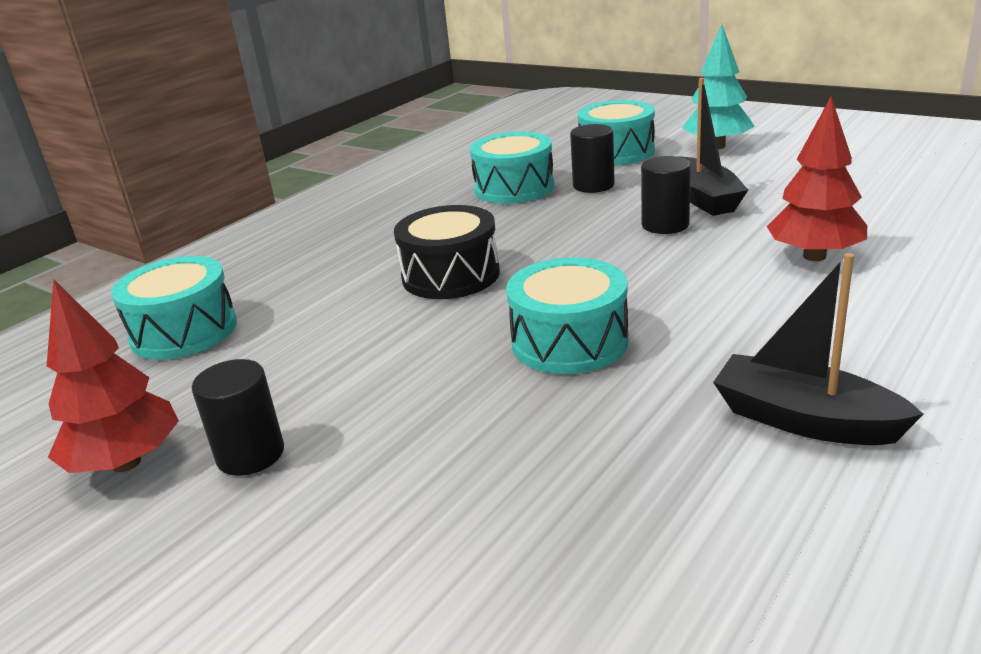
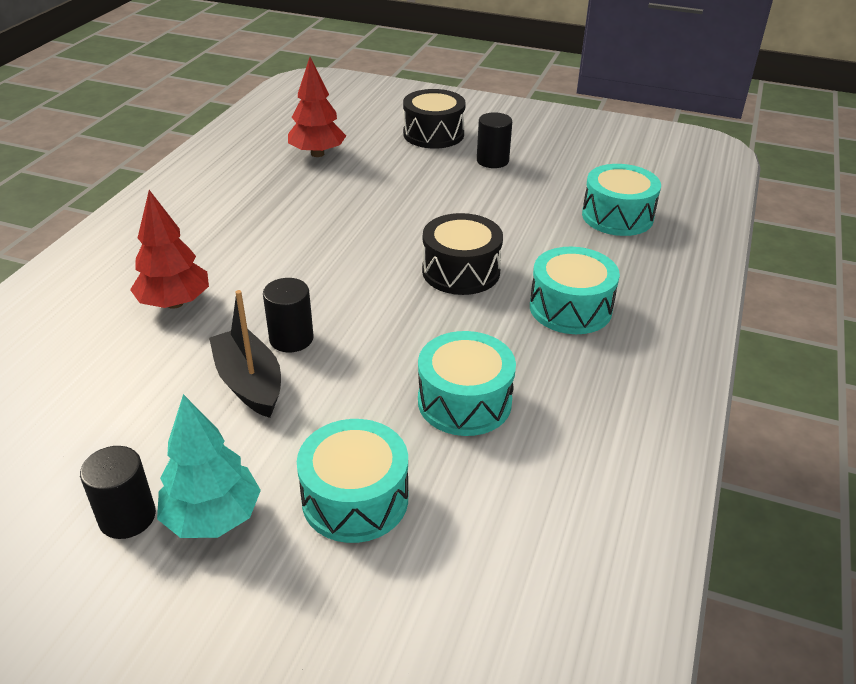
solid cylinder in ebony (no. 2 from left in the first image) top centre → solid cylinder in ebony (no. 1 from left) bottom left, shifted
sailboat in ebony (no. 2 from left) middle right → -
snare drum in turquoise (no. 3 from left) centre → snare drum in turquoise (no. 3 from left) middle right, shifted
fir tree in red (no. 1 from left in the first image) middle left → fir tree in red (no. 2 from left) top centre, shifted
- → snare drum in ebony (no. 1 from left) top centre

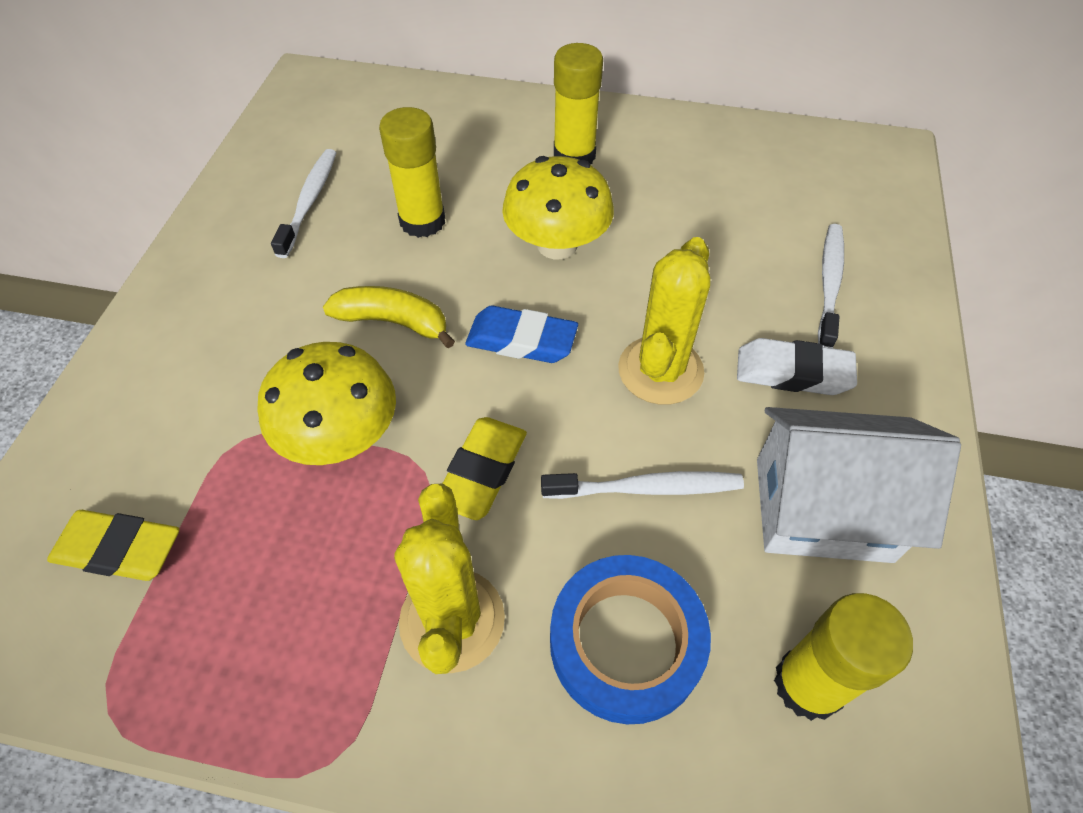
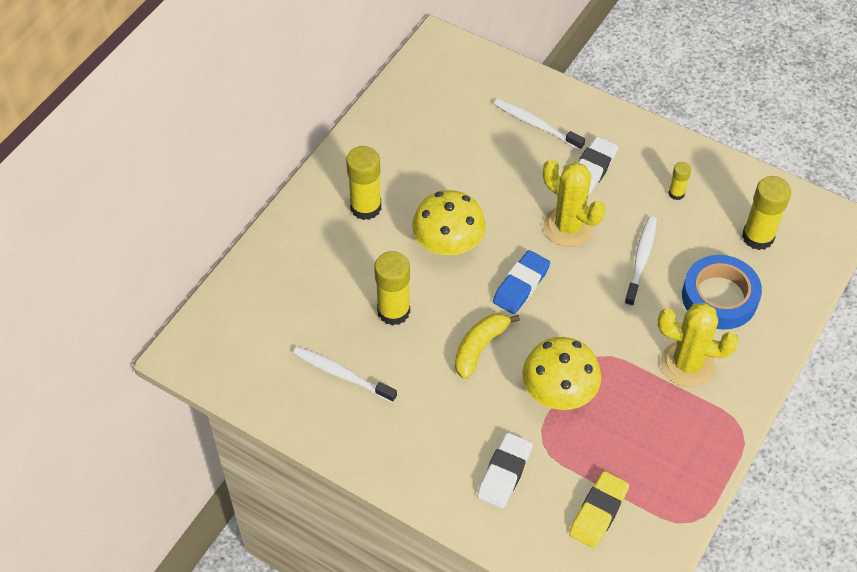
toy house in white middle right → glue in yellow (no. 3 from left) top right
gum eraser in yellow (no. 2 from left) centre → -
- → gum eraser in white (no. 1 from left) bottom centre

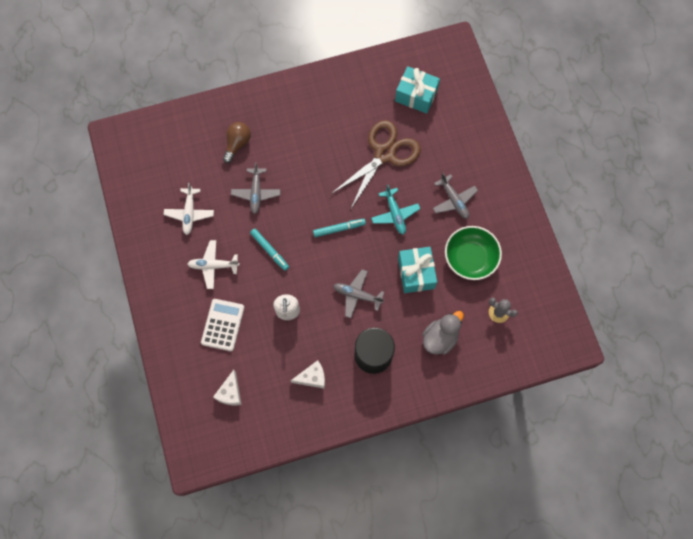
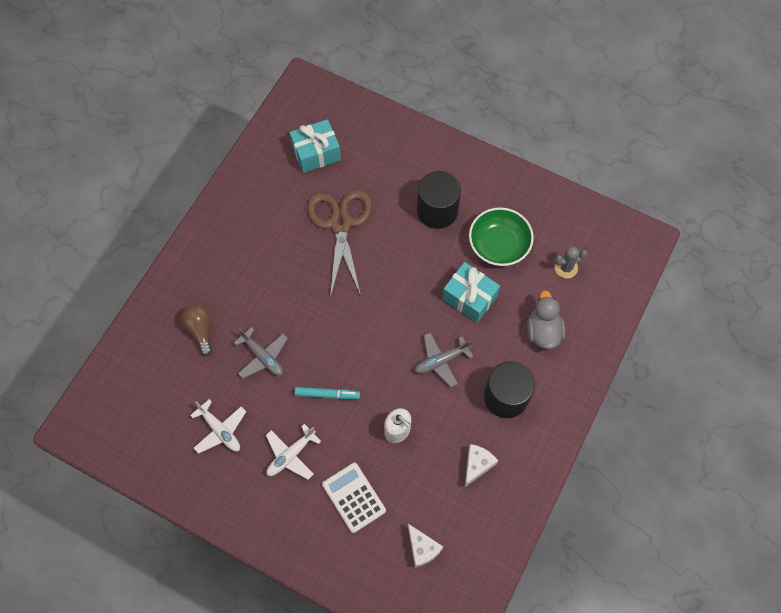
toy plane in ash-grey (no. 3 from left) centre → solid cylinder in ebony (no. 1 from left) top centre
toy plane in turquoise centre → -
marker pen in turquoise (no. 2 from left) centre → -

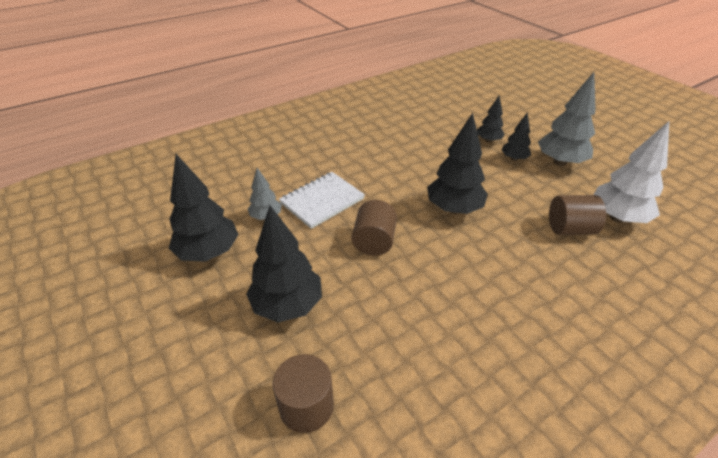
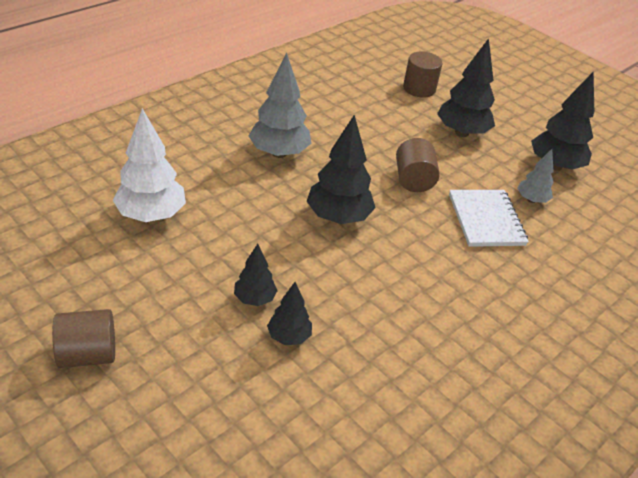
fir tree in ash-grey (no. 2 from left in the first image) top right → fir tree in ash-grey (no. 1 from left) top centre, shifted
notepad in white centre → notepad in white middle right, 45 degrees counterclockwise
solid cylinder in brown (no. 3 from left in the first image) middle right → solid cylinder in brown (no. 1 from left) bottom left, shifted

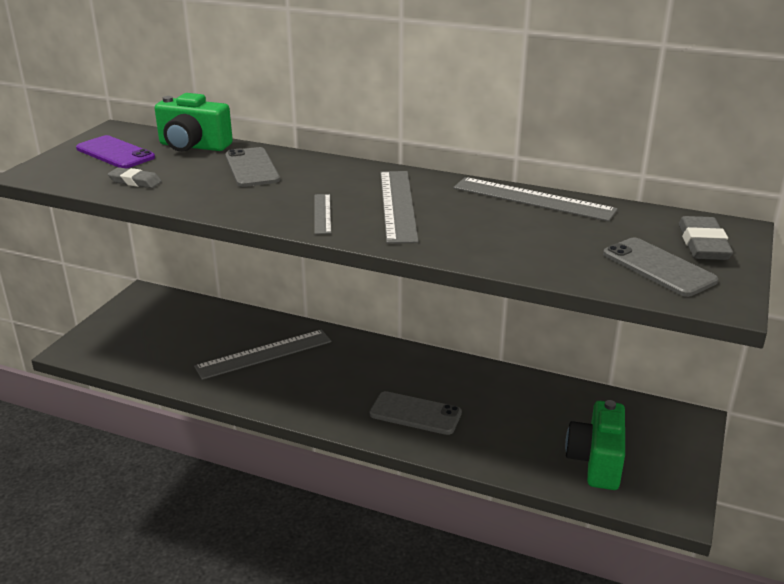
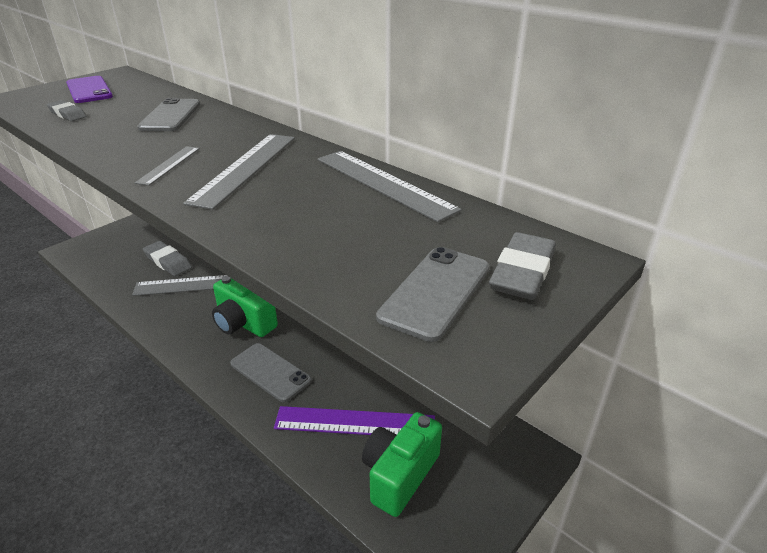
compact camera in emerald (no. 1 from left) top left → compact camera in emerald (no. 1 from left) middle left, shifted
smartphone in ash-grey (no. 3 from left) middle right → smartphone in ash-grey (no. 3 from left) centre, 45 degrees clockwise
- → gum eraser in ash-grey (no. 2 from left) middle left
- → straightedge in purple bottom centre

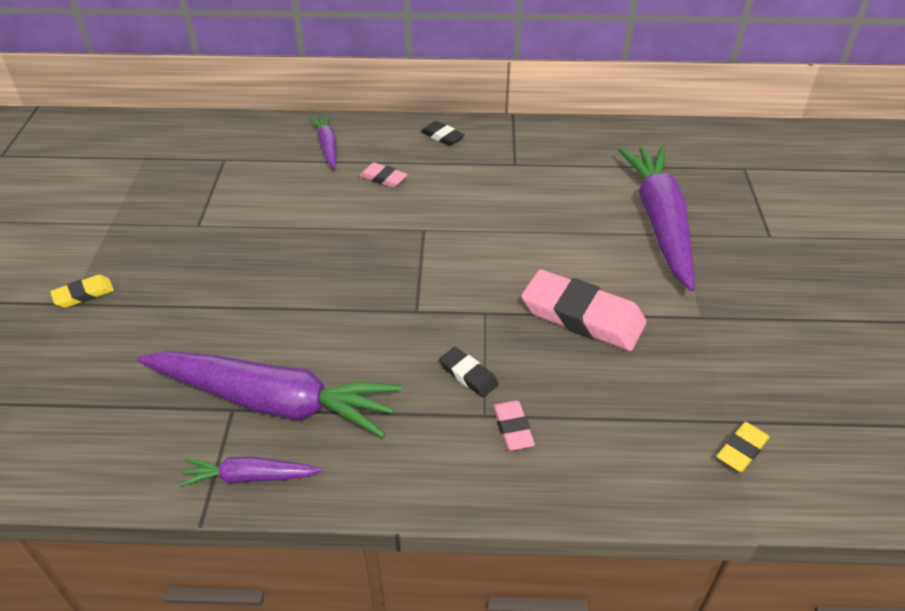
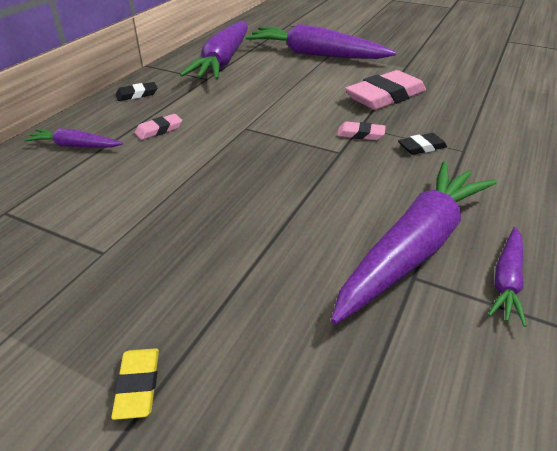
gum eraser in pink (no. 2 from left) bottom centre → gum eraser in pink (no. 2 from left) top centre, shifted
gum eraser in yellow (no. 2 from left) bottom right → -
- → toy carrot in purple (no. 2 from left) top centre

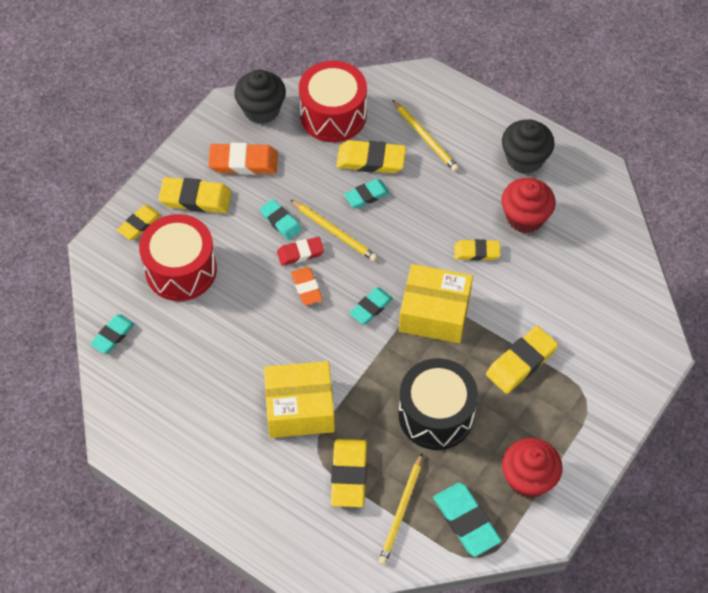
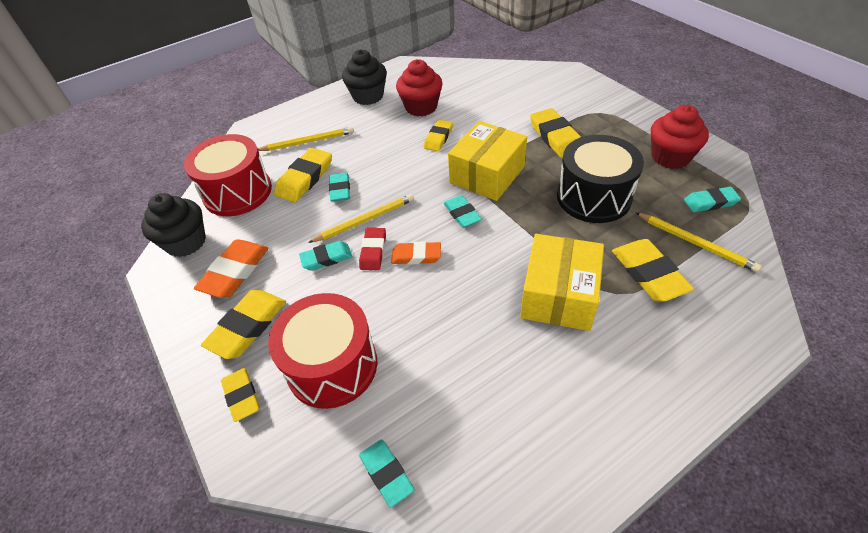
gum eraser in yellow (no. 3 from left in the first image) bottom centre → gum eraser in yellow (no. 6 from left) middle right, 45 degrees clockwise
gum eraser in turquoise (no. 5 from left) bottom centre → gum eraser in turquoise (no. 5 from left) middle right, x0.64

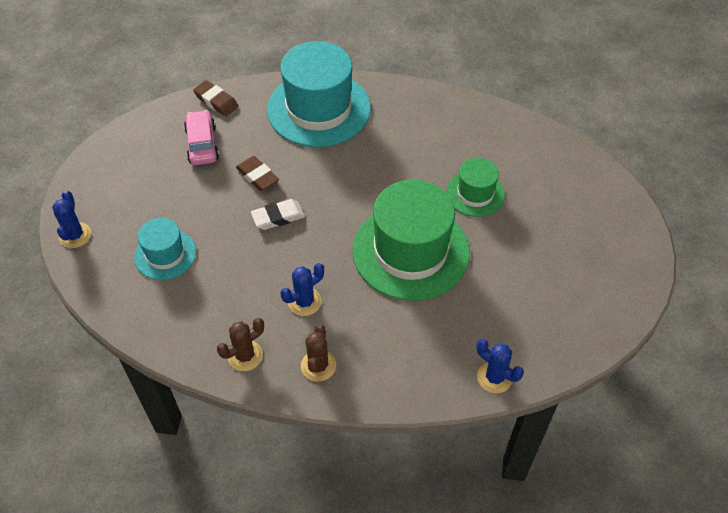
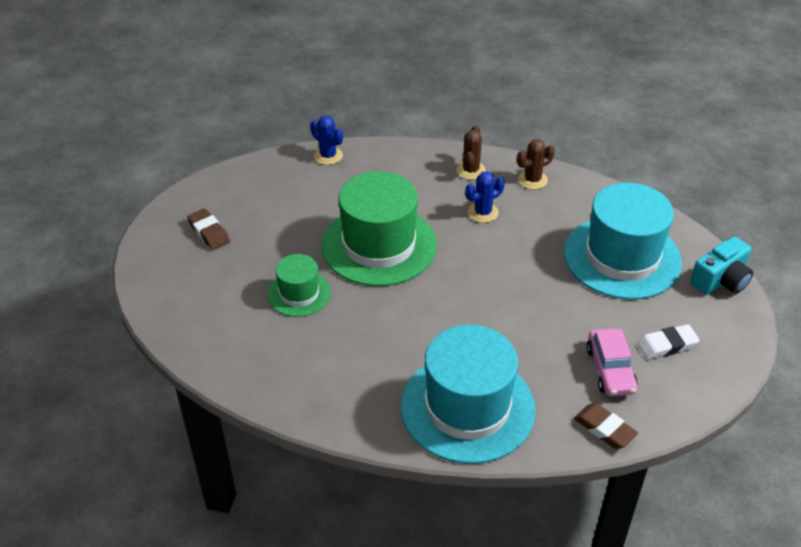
gum eraser in brown (no. 2 from left in the first image) centre → gum eraser in brown (no. 1 from left) middle left, shifted
prickly plant in royal blue (no. 1 from left) middle left → compact camera in turquoise middle right
gum eraser in white centre → gum eraser in white middle right, shifted
hat in turquoise (no. 1 from left in the first image) middle left → hat in turquoise (no. 2 from left) middle right, x1.91

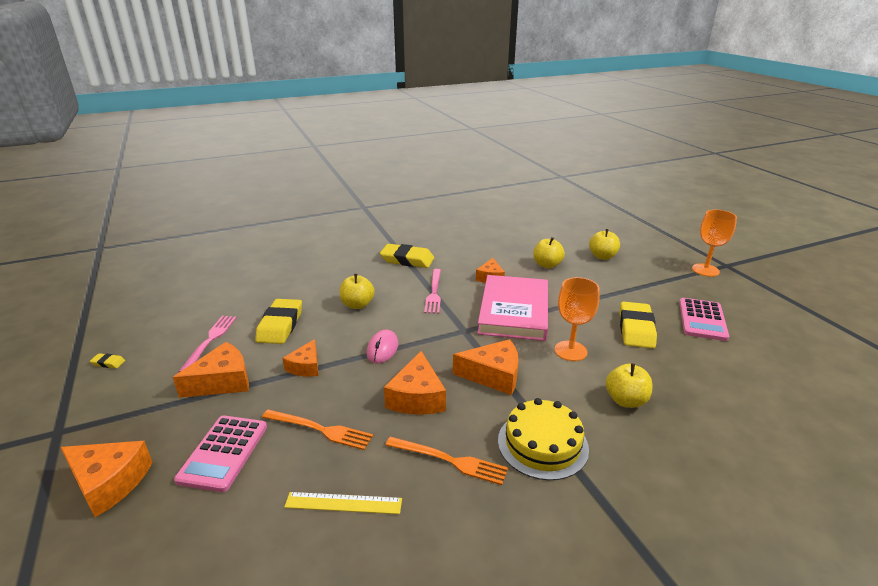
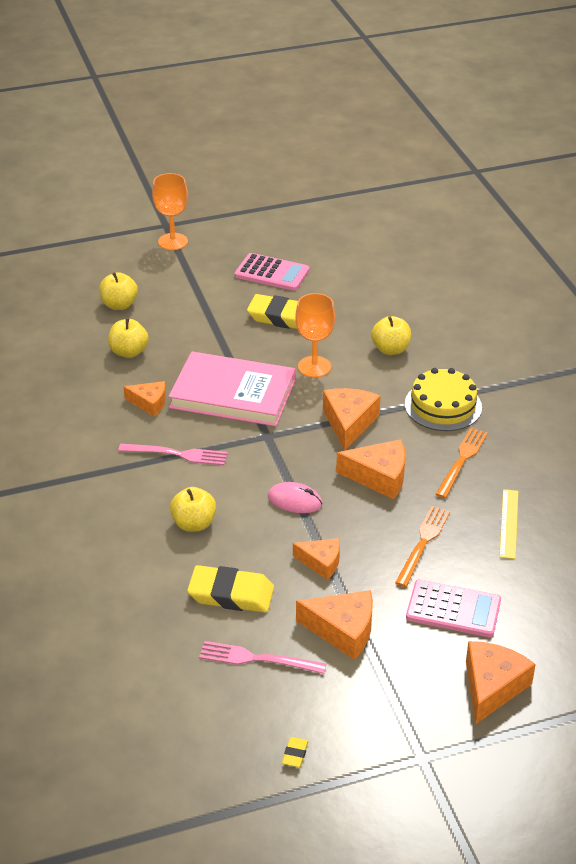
gum eraser in yellow (no. 3 from left) centre → -
cheese wedge in orange (no. 2 from left in the first image) middle left → cheese wedge in orange (no. 3 from left) bottom centre, 135 degrees clockwise

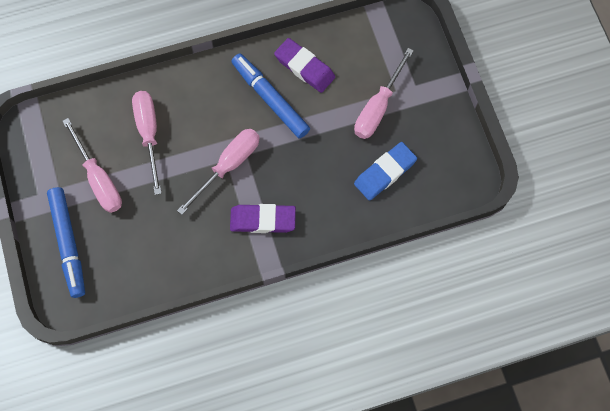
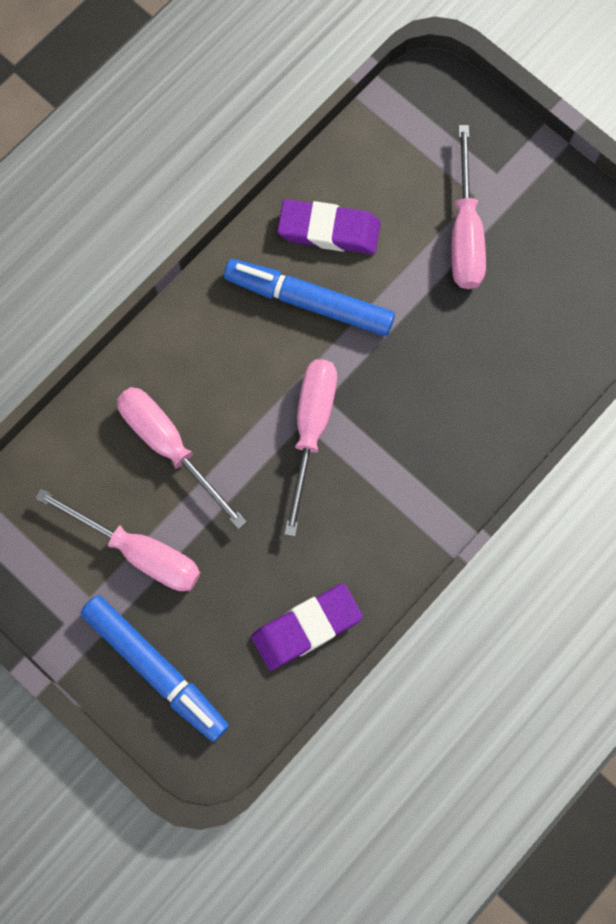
gum eraser in royal blue centre → -
gum eraser in purple (no. 1 from left) centre → gum eraser in purple (no. 1 from left) bottom centre, shifted

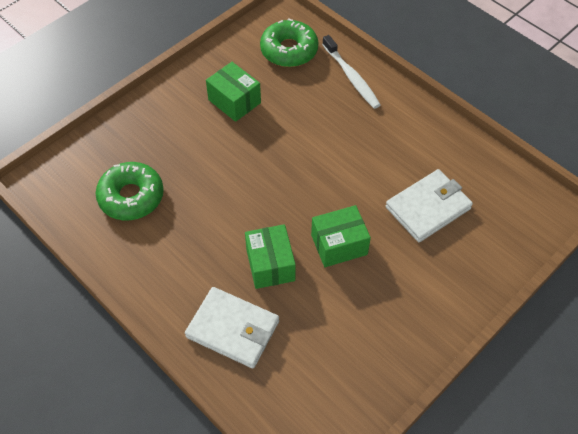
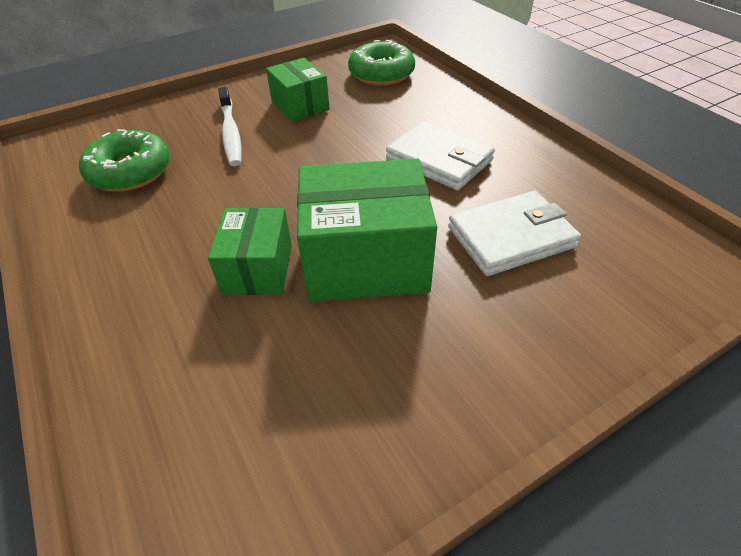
toothbrush in white top centre → toothbrush in white top left, shifted
parcel in emerald (no. 3 from left) centre, x1.68
wallet in white (no. 1 from left) bottom centre → wallet in white (no. 1 from left) top centre, shifted

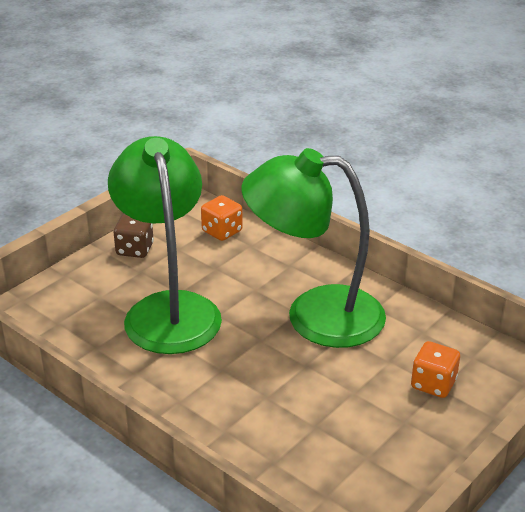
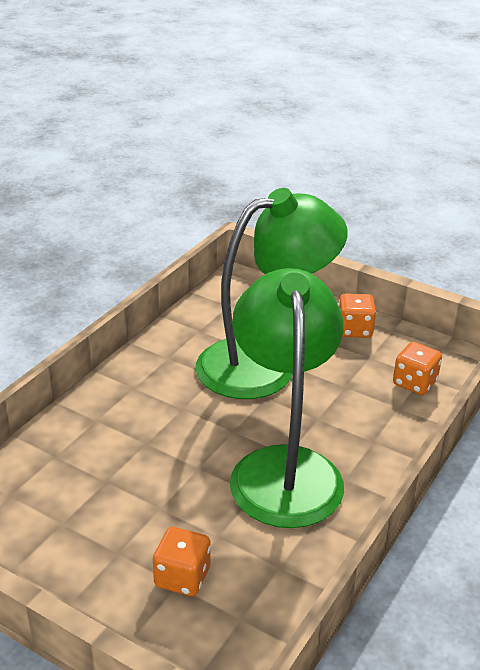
die in brown middle left → die in orange (no. 2 from left) middle right

